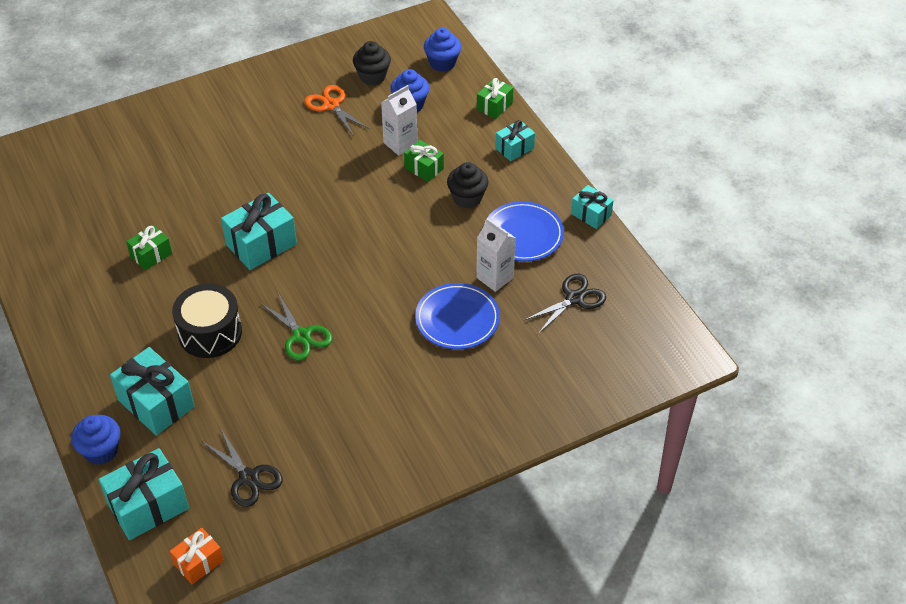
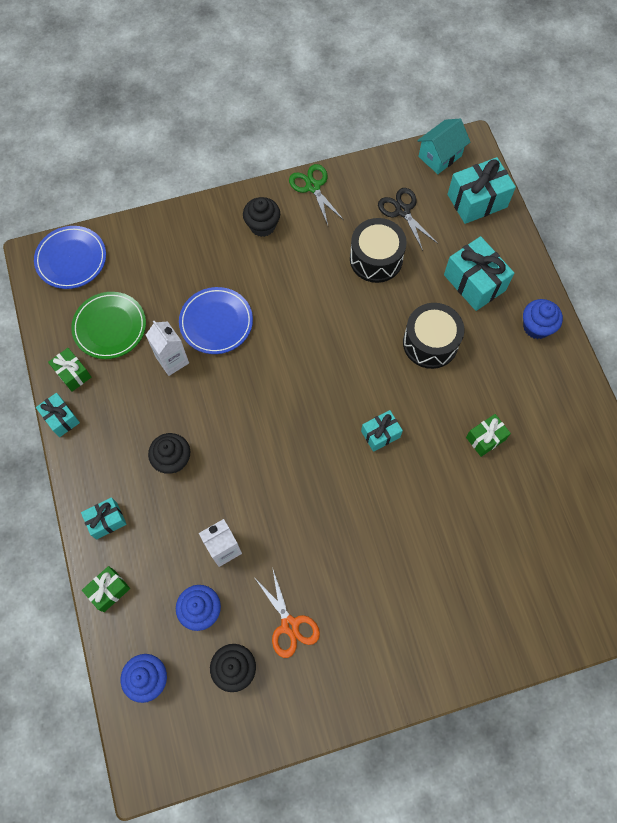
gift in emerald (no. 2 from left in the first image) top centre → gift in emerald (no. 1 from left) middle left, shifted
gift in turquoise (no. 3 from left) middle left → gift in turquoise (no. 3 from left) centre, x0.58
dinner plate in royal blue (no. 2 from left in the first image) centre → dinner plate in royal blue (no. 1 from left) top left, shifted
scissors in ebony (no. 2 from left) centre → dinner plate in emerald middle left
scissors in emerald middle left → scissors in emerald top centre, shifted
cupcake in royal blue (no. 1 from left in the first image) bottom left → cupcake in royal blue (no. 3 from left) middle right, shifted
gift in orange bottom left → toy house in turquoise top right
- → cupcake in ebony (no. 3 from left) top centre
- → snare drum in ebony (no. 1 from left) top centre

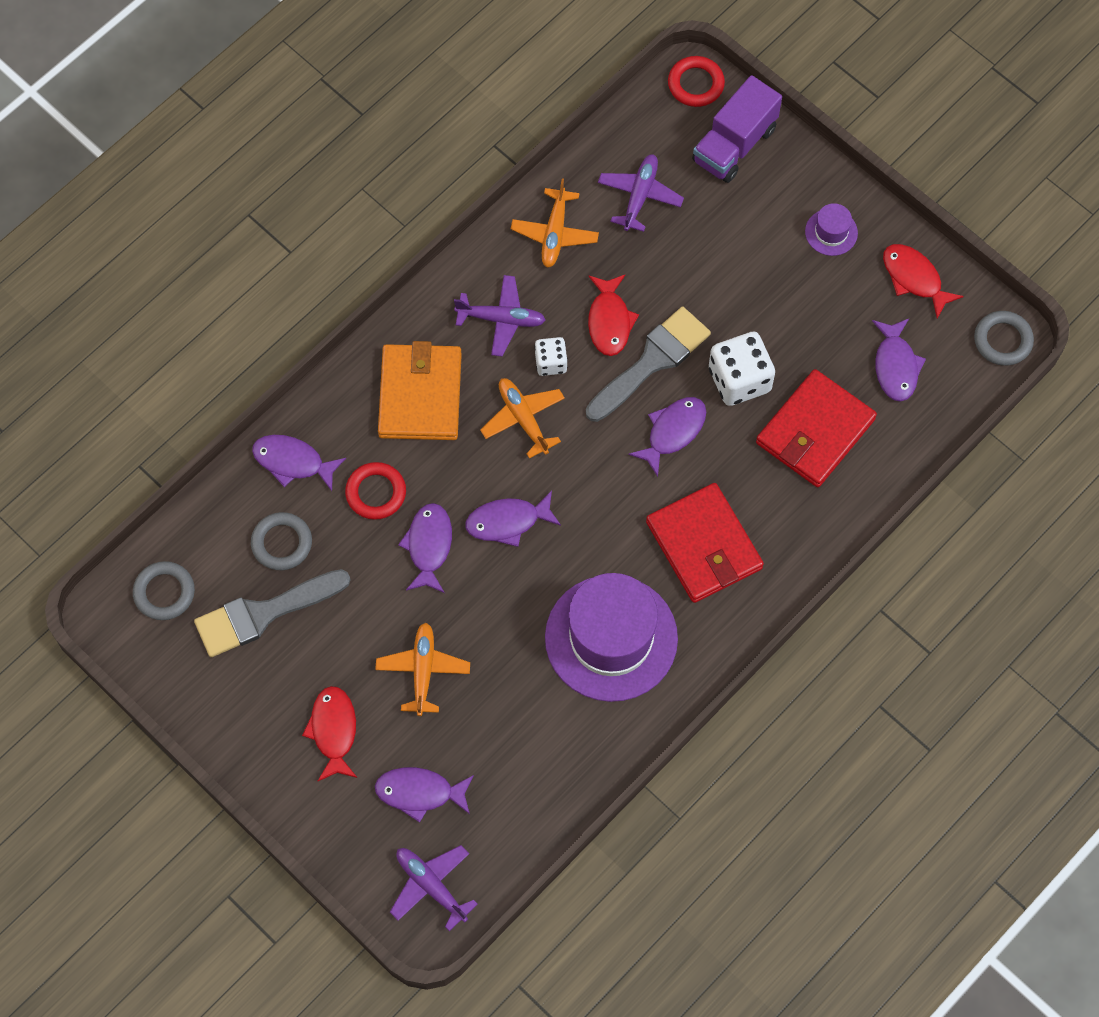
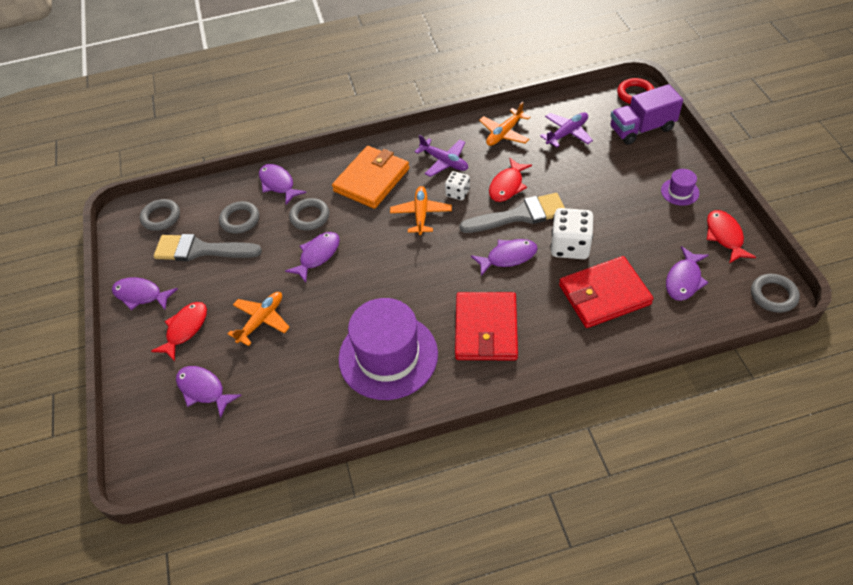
hoop in red (no. 1 from left) centre → hoop in ash-grey (no. 3 from left) centre
toy fish in purple (no. 4 from left in the first image) centre → toy fish in purple (no. 1 from left) middle left, shifted
toy plane in purple (no. 1 from left) bottom centre → -

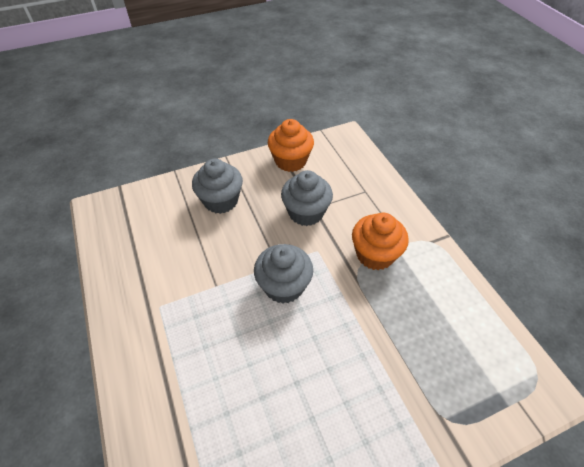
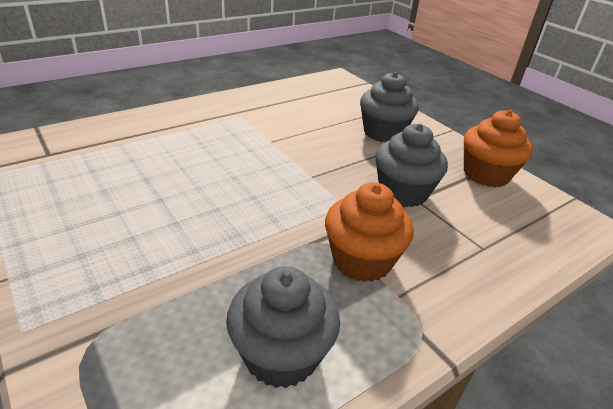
cupcake in ash-grey (no. 2 from left in the first image) centre → cupcake in ash-grey (no. 1 from left) bottom centre, shifted

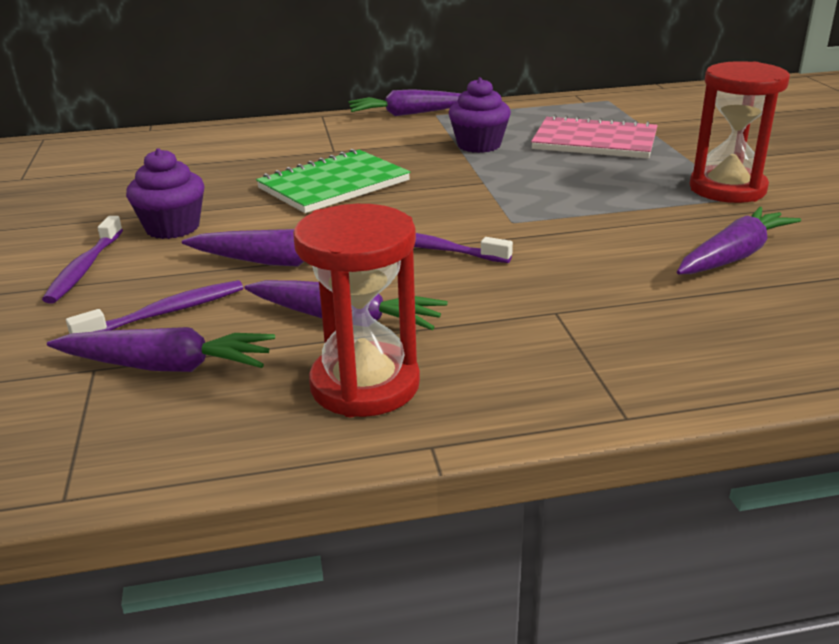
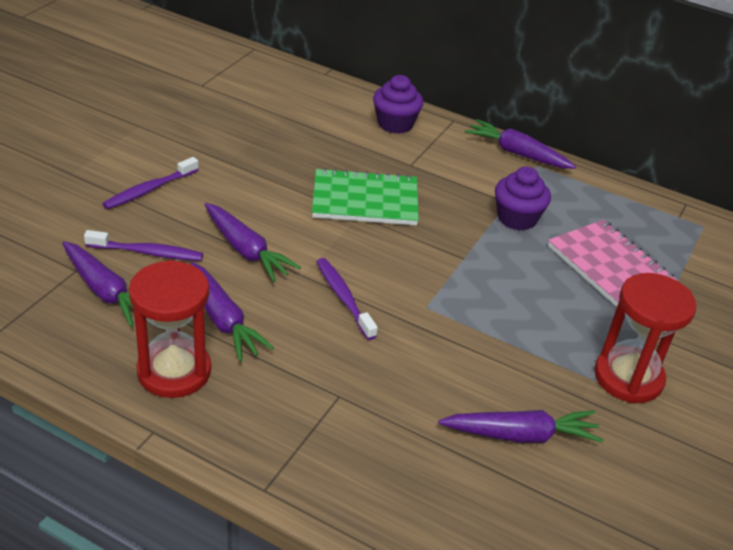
cupcake in purple (no. 1 from left) top left → cupcake in purple (no. 1 from left) top centre, shifted

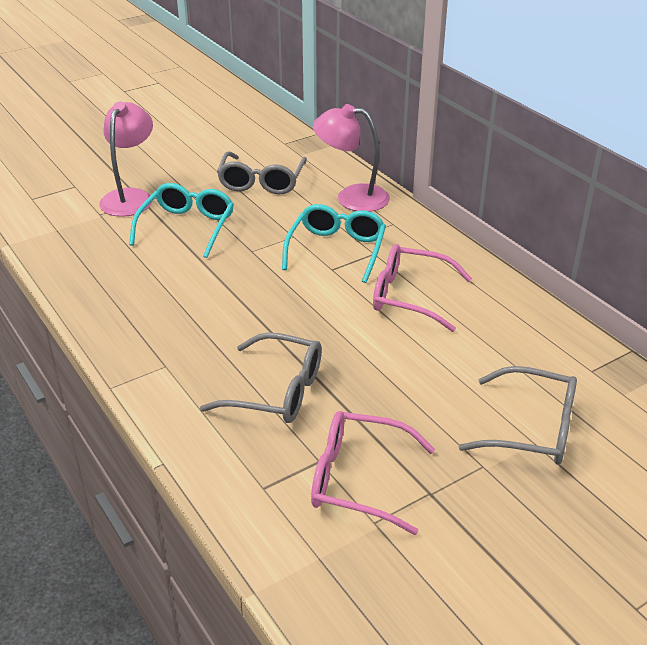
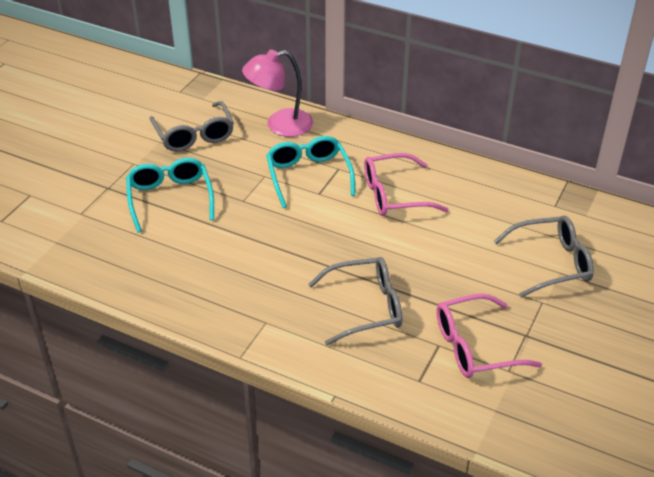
reading lamp in pink (no. 1 from left) top left → -

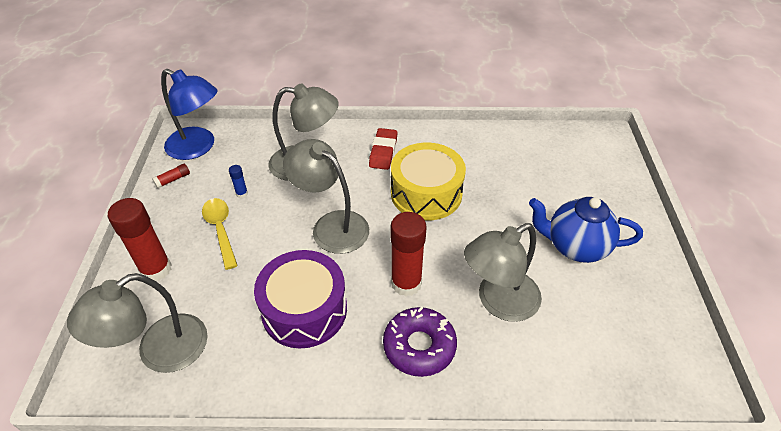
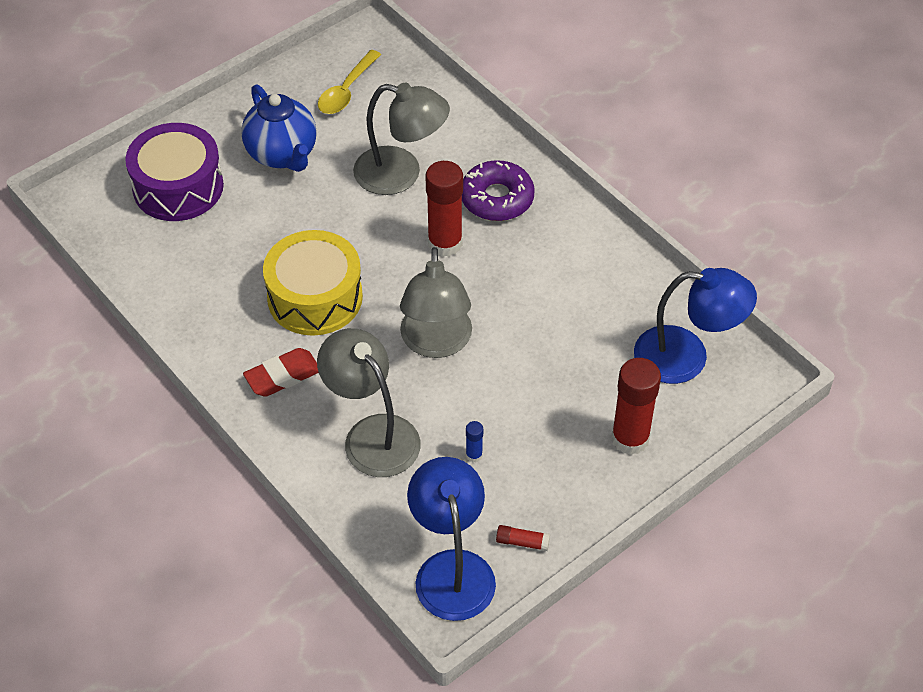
tablespoon in yellow middle left → tablespoon in yellow top centre, shifted
snare drum in purple bottom centre → snare drum in purple top left, shifted
reading lamp in ash-grey (no. 1 from left) bottom left → reading lamp in royal blue (no. 2 from left) middle right

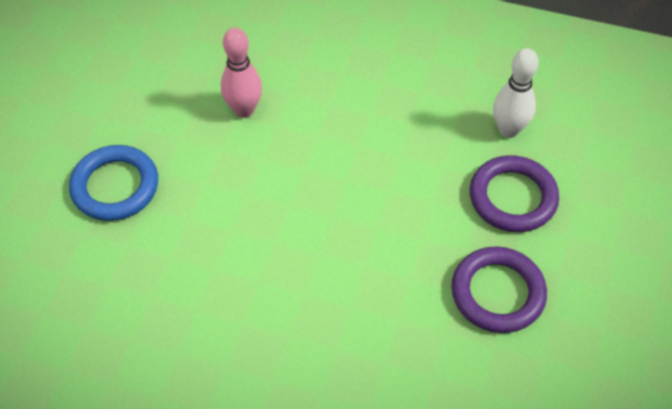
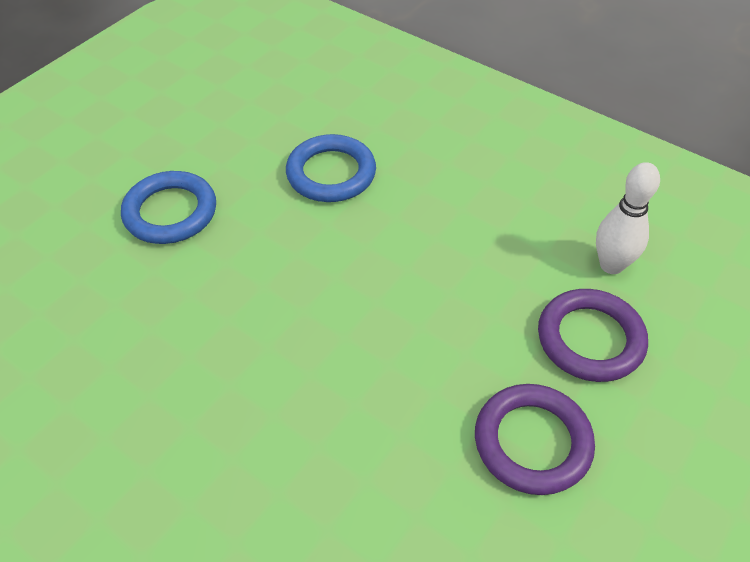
bowling pin in pink top centre → hoop in royal blue (no. 2 from left) top centre

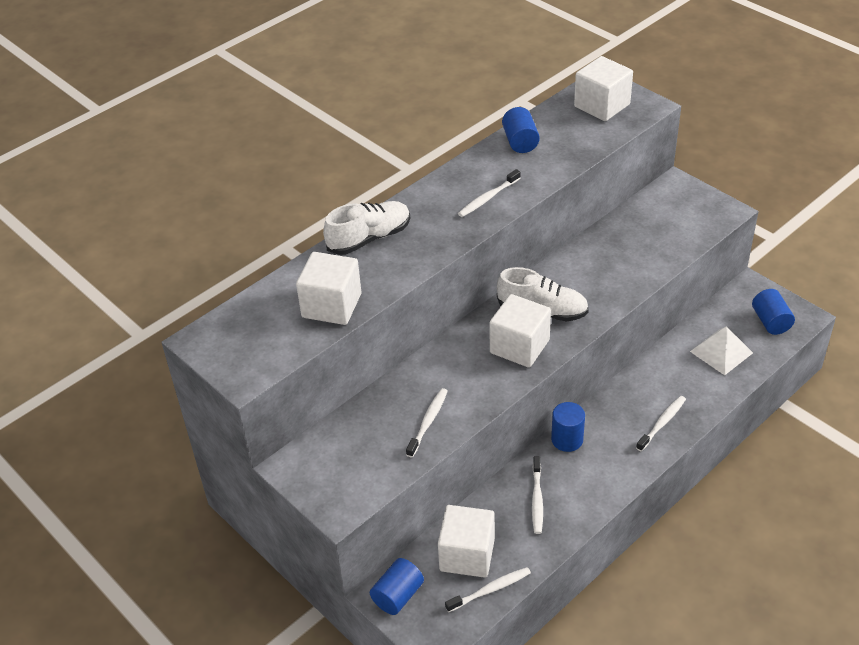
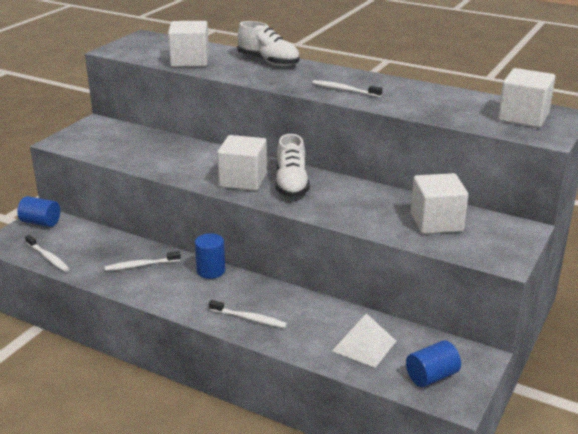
solid cylinder in royal blue (no. 2 from left) top centre → -
toothbrush in white (no. 1 from left) centre → -
block in white (no. 2 from left in the first image) bottom centre → block in white (no. 3 from left) middle right, shifted

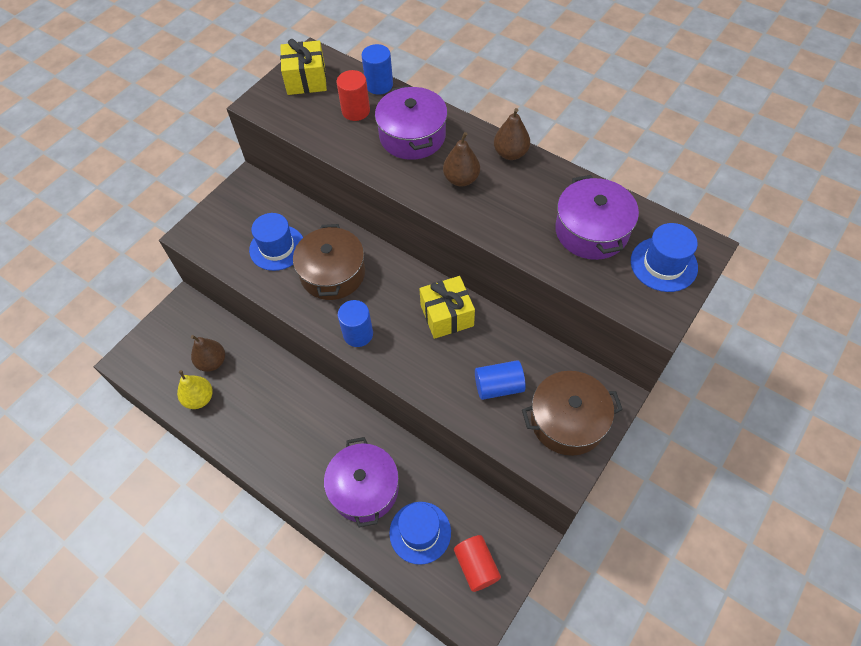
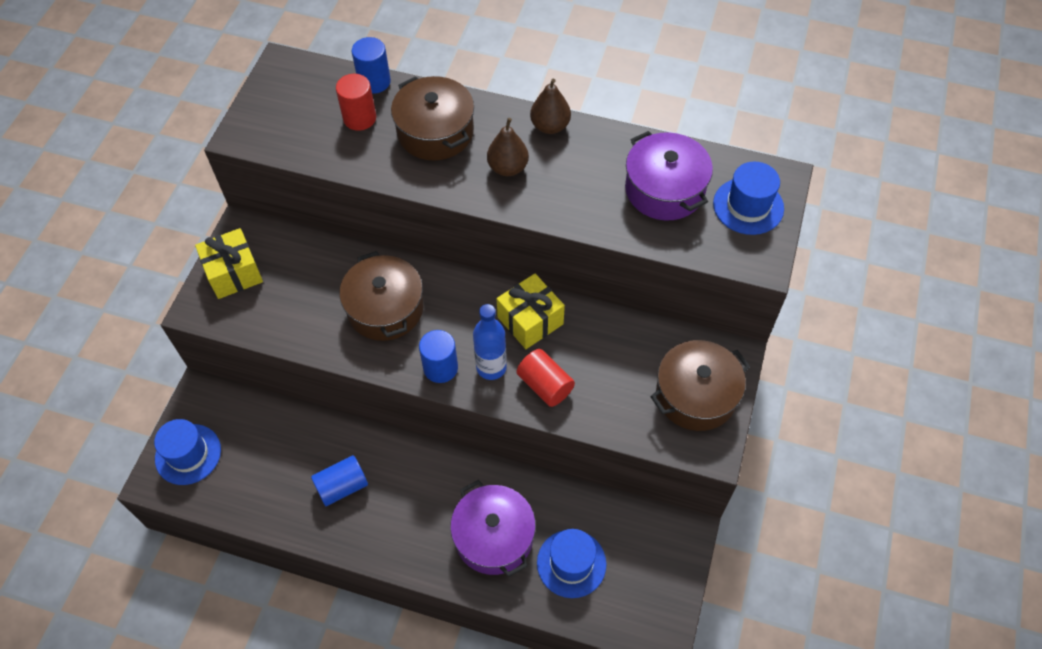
gift in yellow (no. 1 from left) top centre → gift in yellow (no. 1 from left) middle left, shifted
stockpot in purple (no. 2 from left) top centre → stockpot in brown (no. 2 from left) top centre
hat in royal blue (no. 1 from left) middle left → hat in royal blue (no. 1 from left) bottom left, shifted
pear in brown (no. 1 from left) middle left → -
solid cylinder in royal blue (no. 3 from left in the first image) centre → solid cylinder in royal blue (no. 1 from left) bottom left, shifted
pear in yellow middle left → -
solid cylinder in red (no. 2 from left) bottom centre → solid cylinder in red (no. 2 from left) centre, shifted
- → flask in royal blue centre

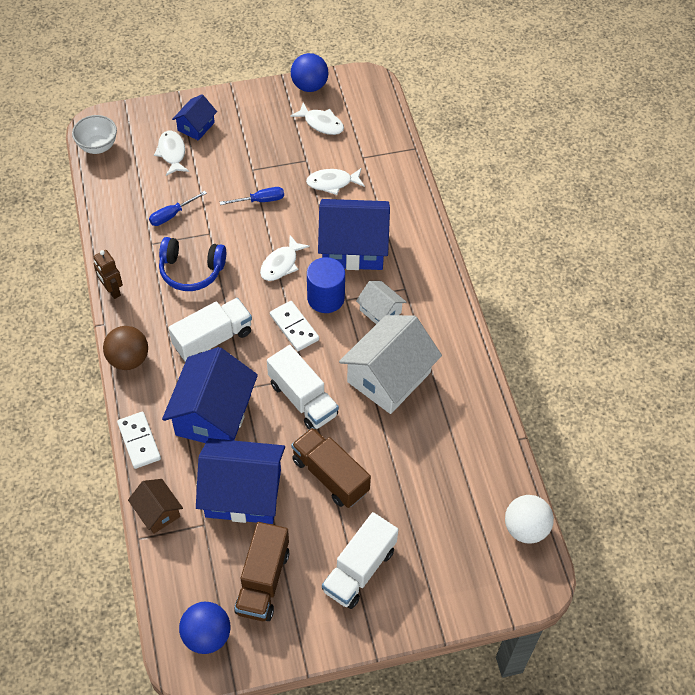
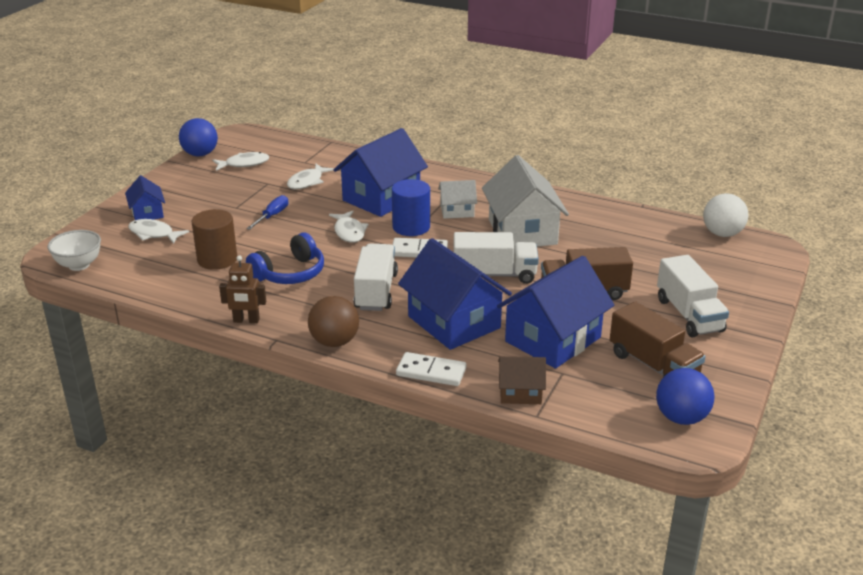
hand screwdriver in royal blue (no. 1 from left) top left → solid cylinder in brown middle left

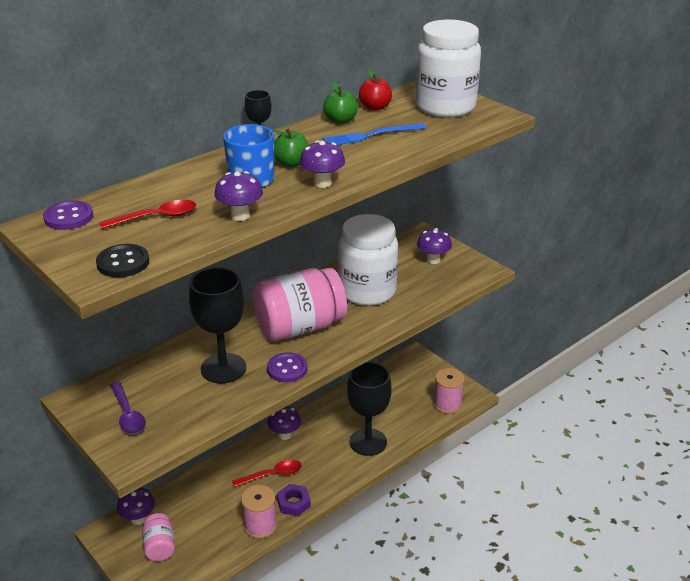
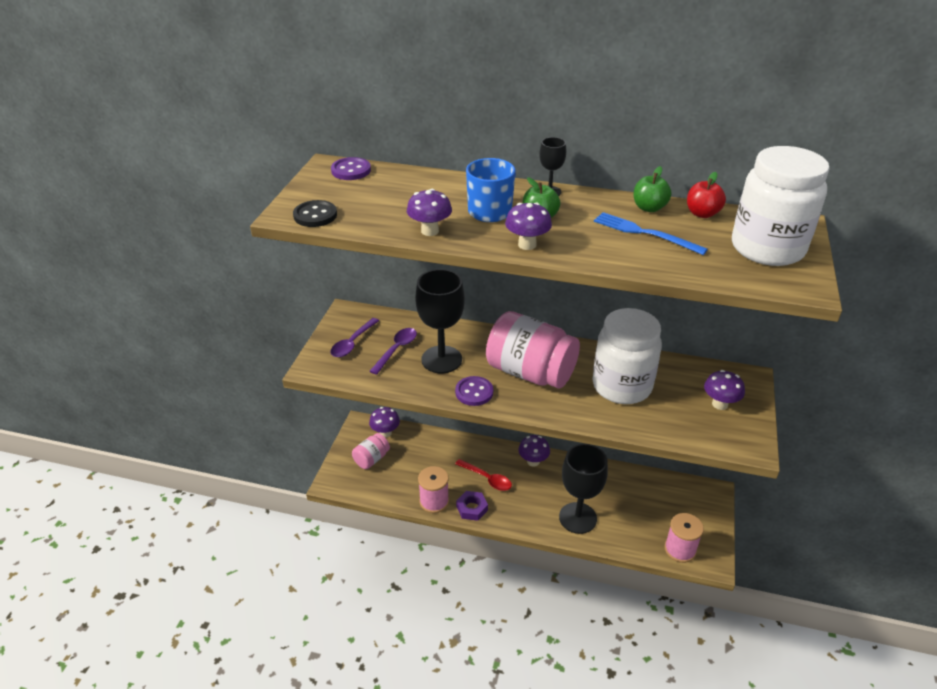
tablespoon in red (no. 1 from left) middle left → -
- → tablespoon in purple (no. 2 from left) centre

